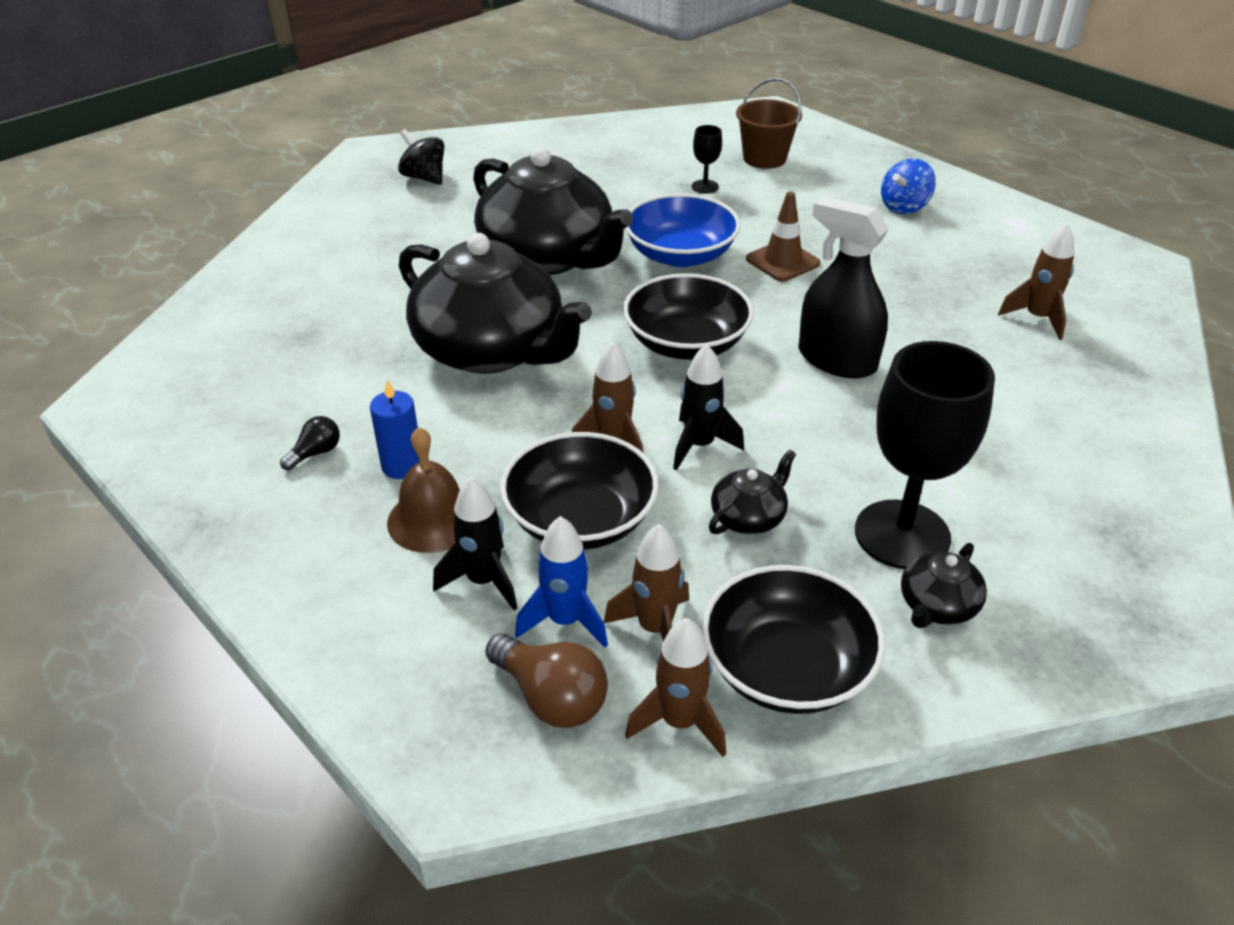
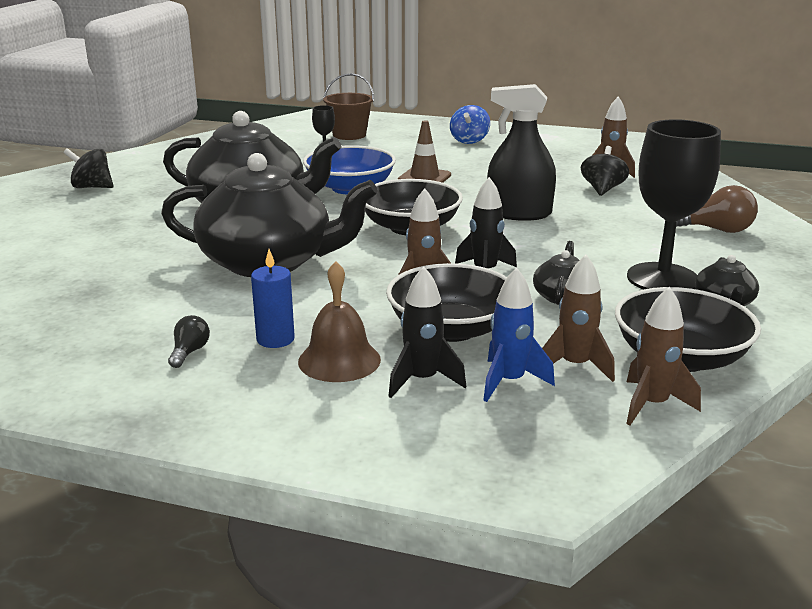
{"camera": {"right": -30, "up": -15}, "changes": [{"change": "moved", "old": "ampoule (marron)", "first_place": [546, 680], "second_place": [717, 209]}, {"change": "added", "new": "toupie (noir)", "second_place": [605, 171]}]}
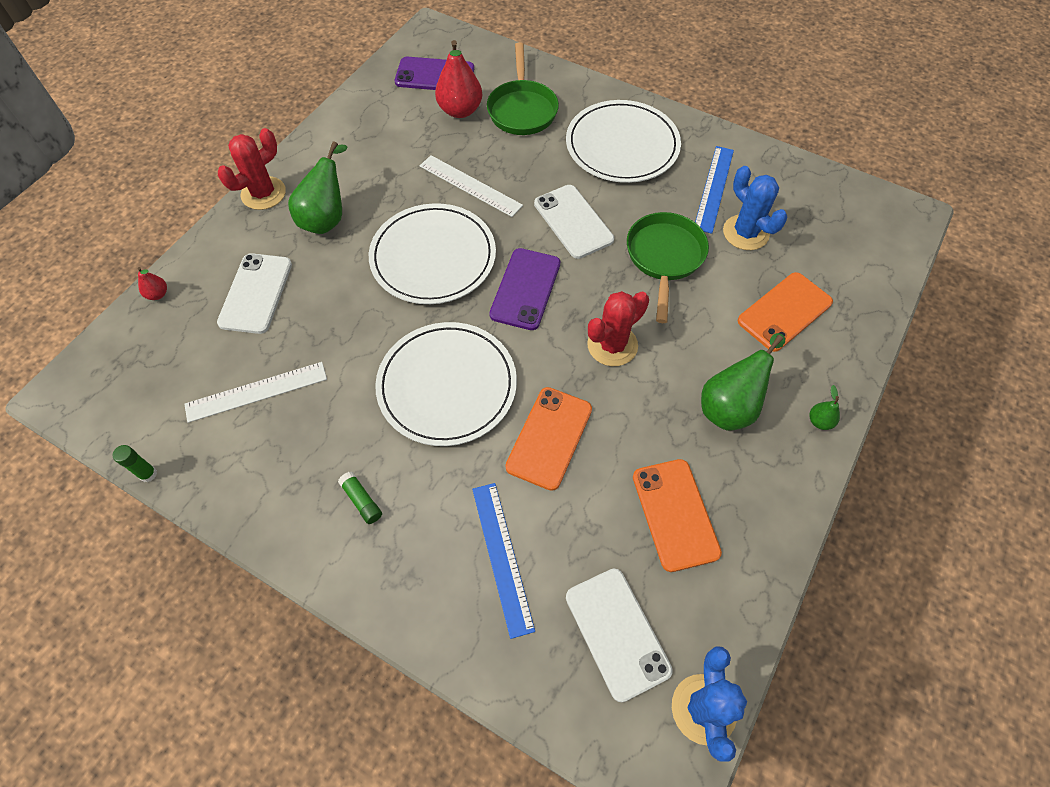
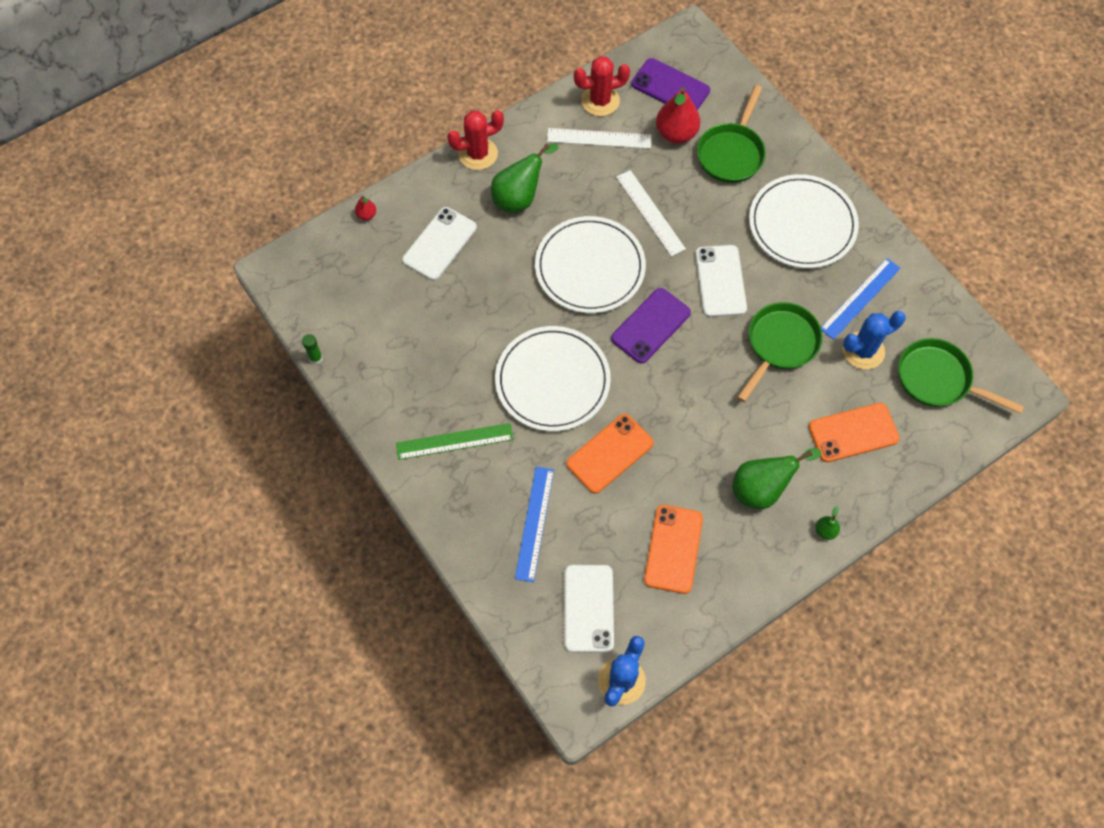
{"camera": {"right": 25, "up": 5}, "changes": [{"change": "turned", "old": "cactus (bleu)", "first_place": [755, 208], "second_place": [874, 340], "degrees": 75}, {"change": "moved", "old": "cactus (rouge)", "first_place": [618, 328], "second_place": [602, 86]}, {"change": "moved", "old": "règle (blanc)", "first_place": [255, 392], "second_place": [599, 138]}, {"change": "replaced", "old": "bâton de colle (vert)", "new": "règle (vert)", "first_place": [360, 498], "second_place": [455, 441]}, {"change": "added", "new": "poêle (vert)", "second_place": [961, 376]}]}
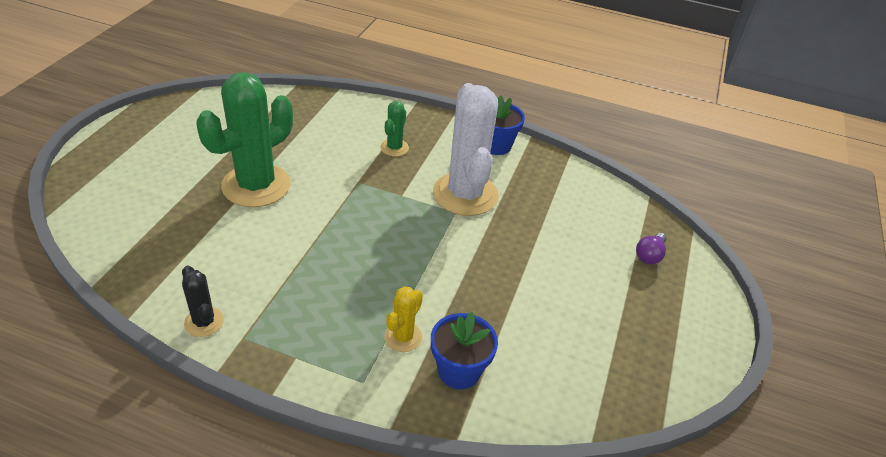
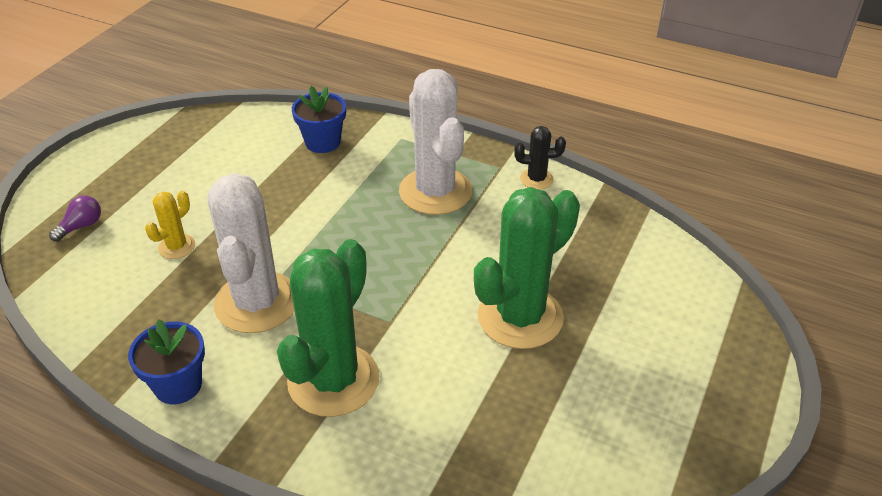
{"camera": {"right": -170, "up": 0}, "changes": [{"change": "resized", "old": "cactus (vert)", "first_place": [394, 129], "second_place": [328, 328], "factor": 2.16}, {"change": "turned", "old": "cactus (noir)", "first_place": [203, 301], "second_place": [540, 158], "degrees": -60}, {"change": "moved", "old": "cactus (jaune)", "first_place": [403, 319], "second_place": [170, 225]}, {"change": "added", "new": "cactus (blanc)", "second_place": [435, 142]}]}
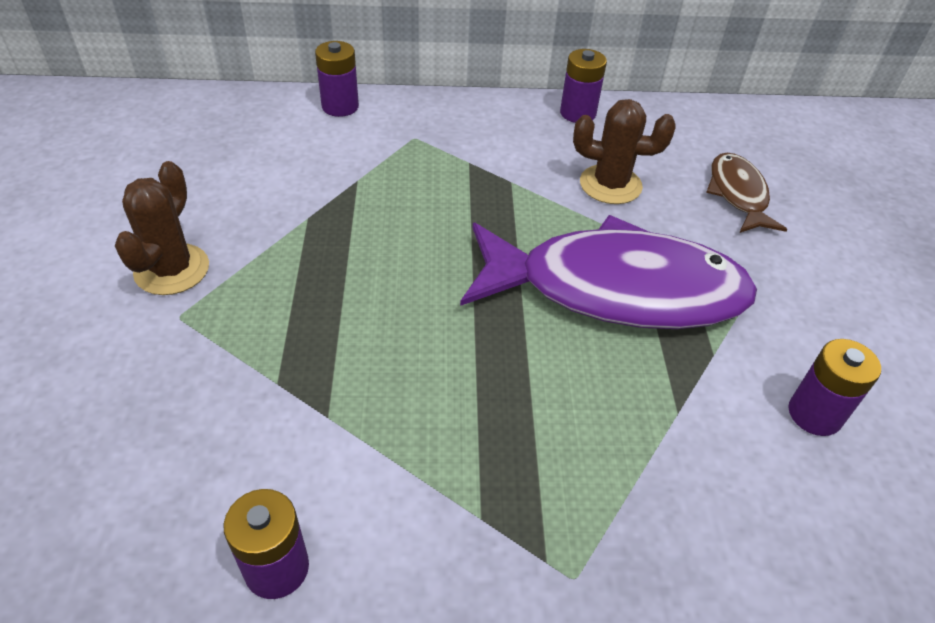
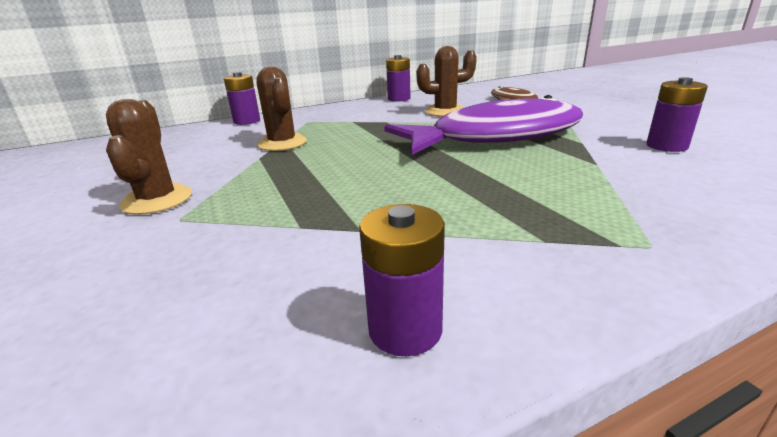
{"camera": {"right": -20, "up": -20}, "changes": [{"change": "added", "new": "cactus (marron)", "second_place": [281, 108]}]}
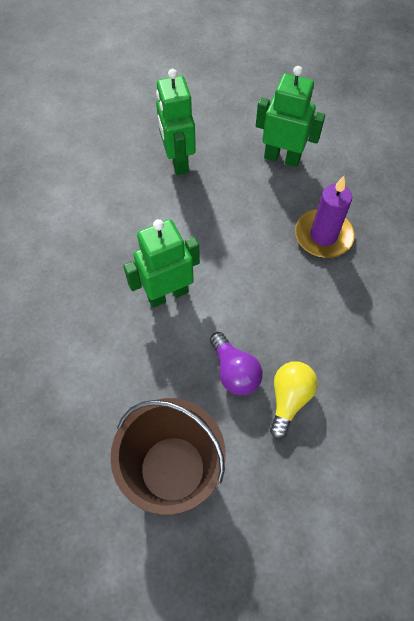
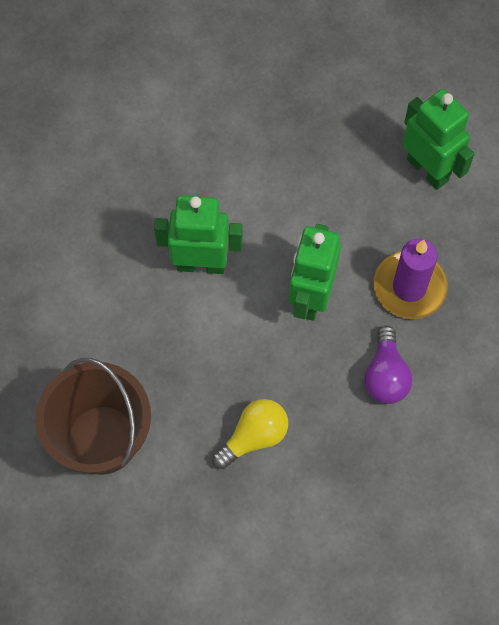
{"camera": {"right": 30, "up": 5}, "changes": [{"change": "moved", "old": "robot (vert)", "first_place": [176, 122], "second_place": [315, 272]}, {"change": "moved", "old": "ampoule (violet)", "first_place": [236, 363], "second_place": [388, 365]}]}
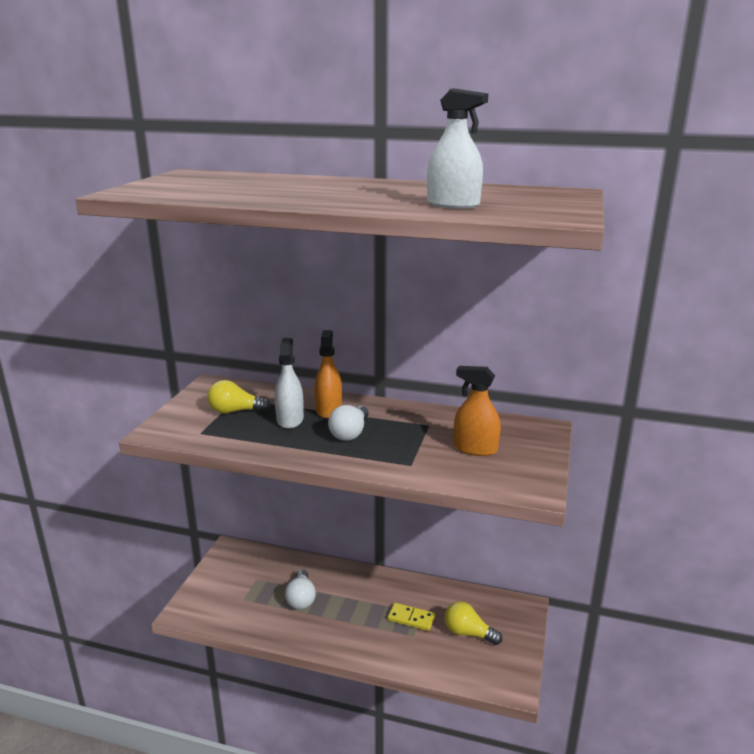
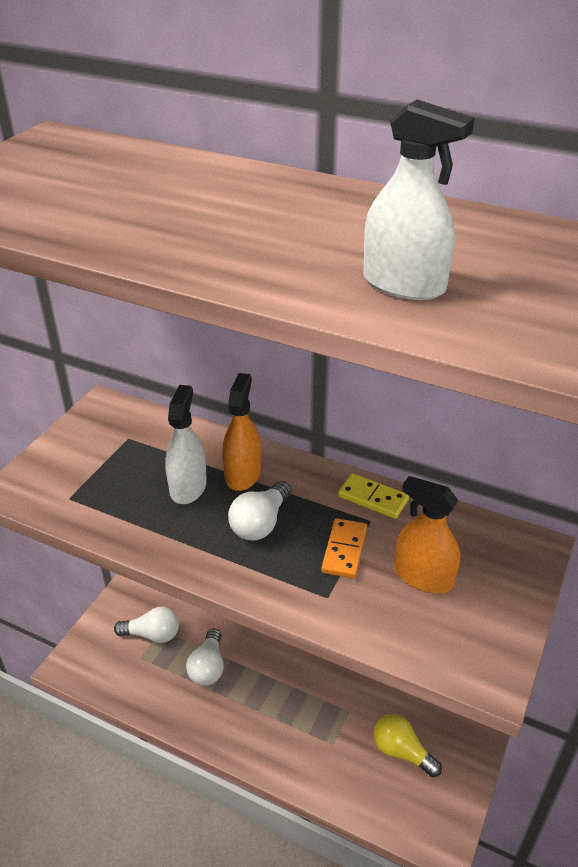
{"camera": {"right": 10, "up": 15}, "changes": [{"change": "removed", "old": "ampoule (jaune)", "first_place": [239, 396]}, {"change": "moved", "old": "domino (jaune)", "first_place": [411, 617], "second_place": [373, 496]}, {"change": "added", "new": "domino (orange)", "second_place": [344, 548]}, {"change": "added", "new": "ampoule (blanc)", "second_place": [146, 625]}]}
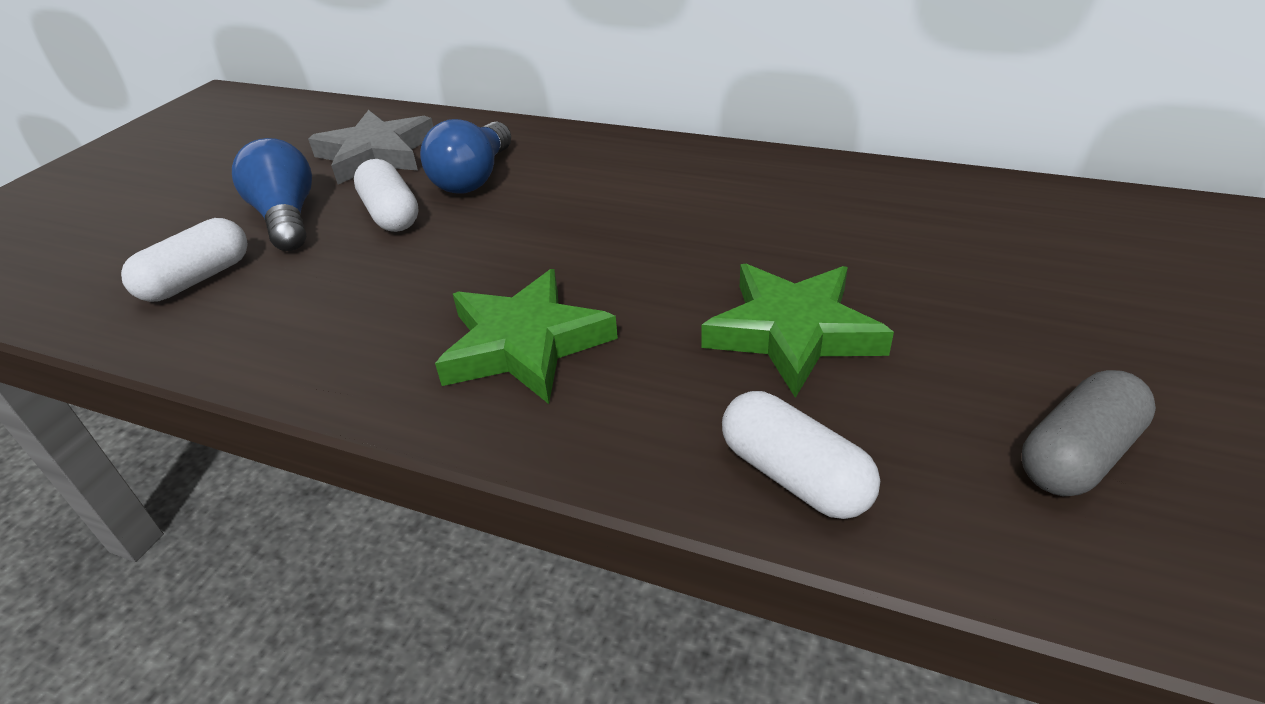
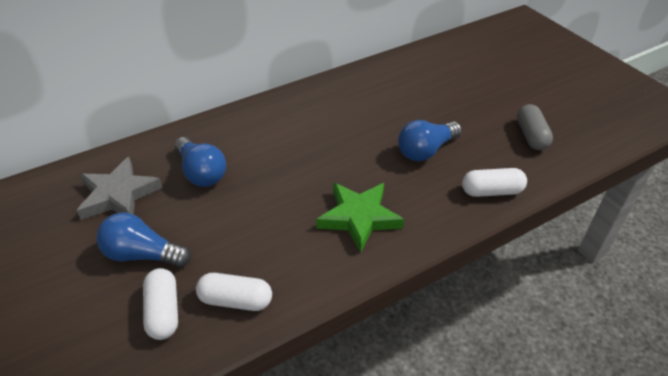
{"camera": {"right": -55, "up": 5}, "changes": [{"change": "moved", "old": "gélule (blanc)", "first_place": [386, 195], "second_place": [234, 292]}, {"change": "replaced", "old": "étoile (vert)", "new": "ampoule (bleu)", "first_place": [797, 331], "second_place": [430, 140]}]}
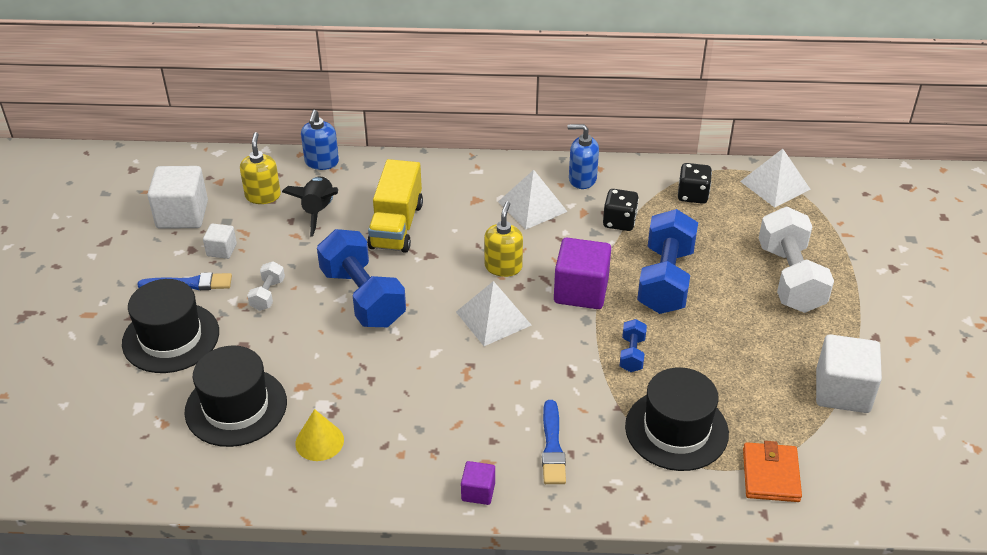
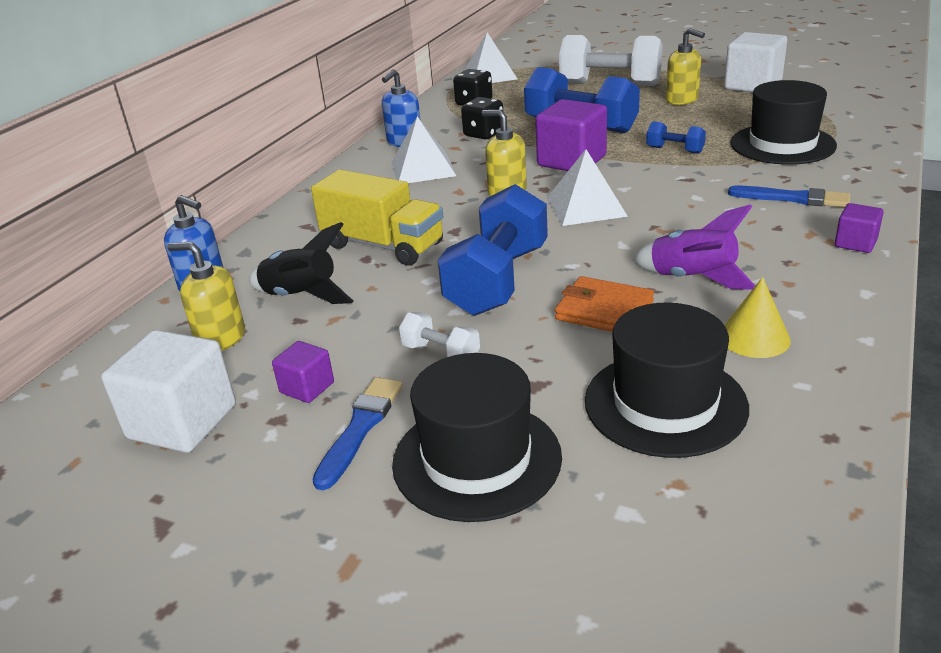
{"camera": {"right": -65, "up": -10}, "changes": [{"change": "recoloured", "old": "cube (blanc)", "new": "cube (violet)", "first_place": [220, 241], "second_place": [303, 372]}, {"change": "turned", "old": "haltère (bleu)", "first_place": [361, 278], "second_place": [493, 250], "degrees": -60}, {"change": "moved", "old": "portefeuille (orange)", "first_place": [772, 471], "second_place": [604, 304]}, {"change": "added", "new": "distributeur de savon (jaune)", "second_place": [685, 66]}, {"change": "added", "new": "fusée (violet)", "second_place": [693, 247]}]}
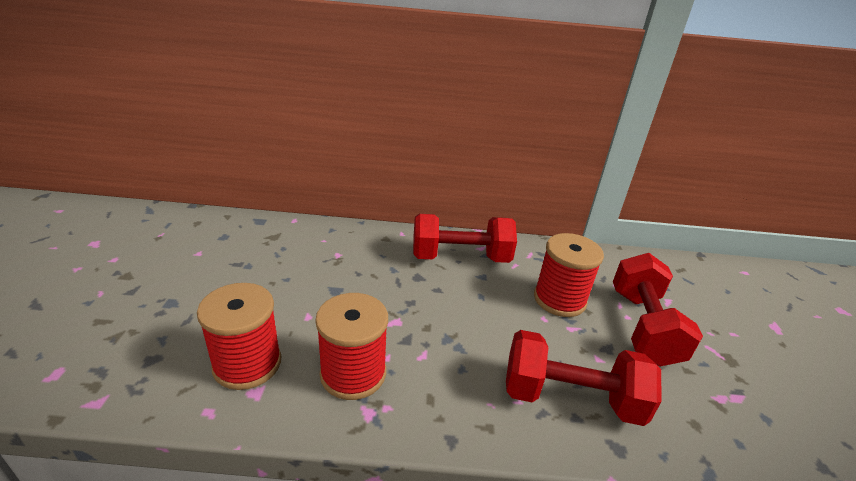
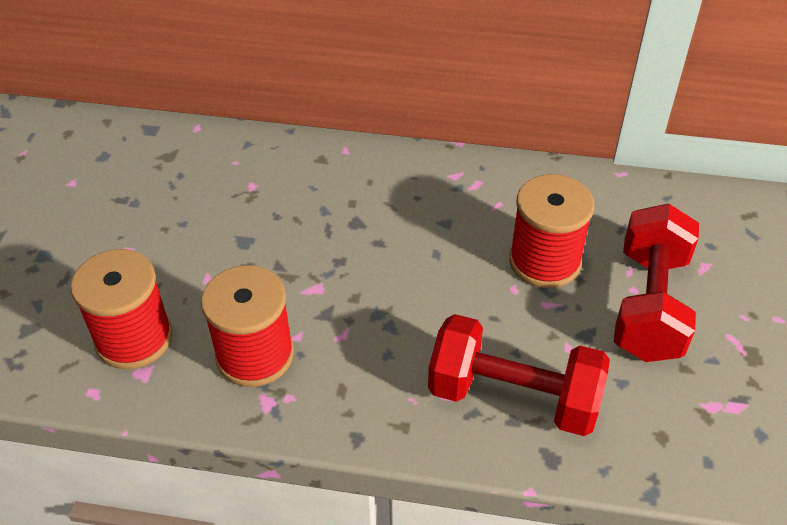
{"camera": {"right": 10, "up": 15}, "changes": [{"change": "removed", "old": "haltère (rouge)", "first_place": [465, 238]}]}
